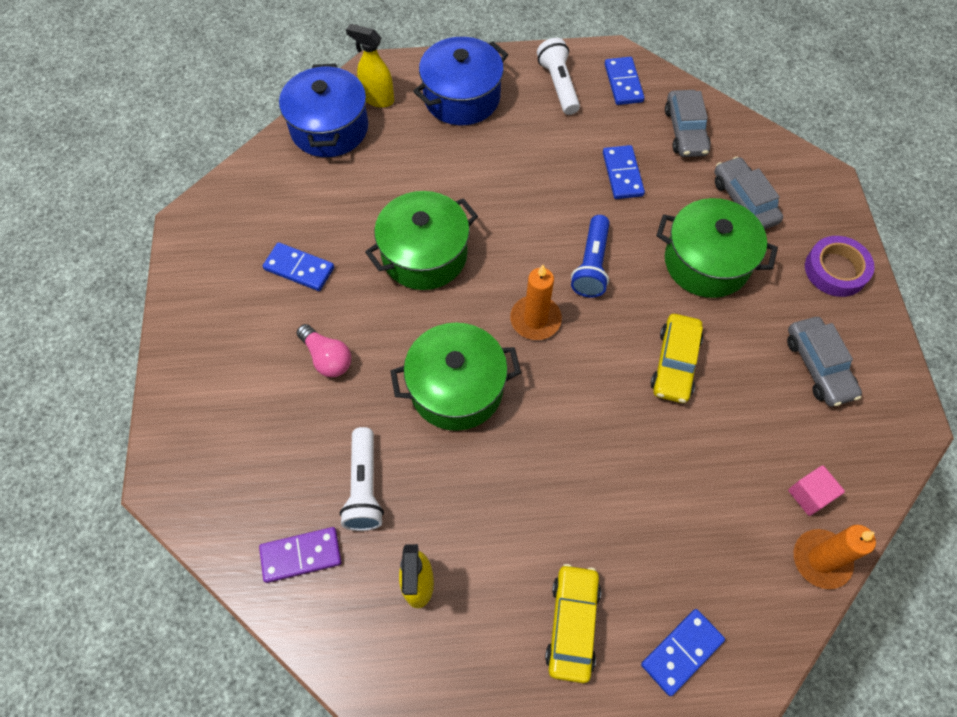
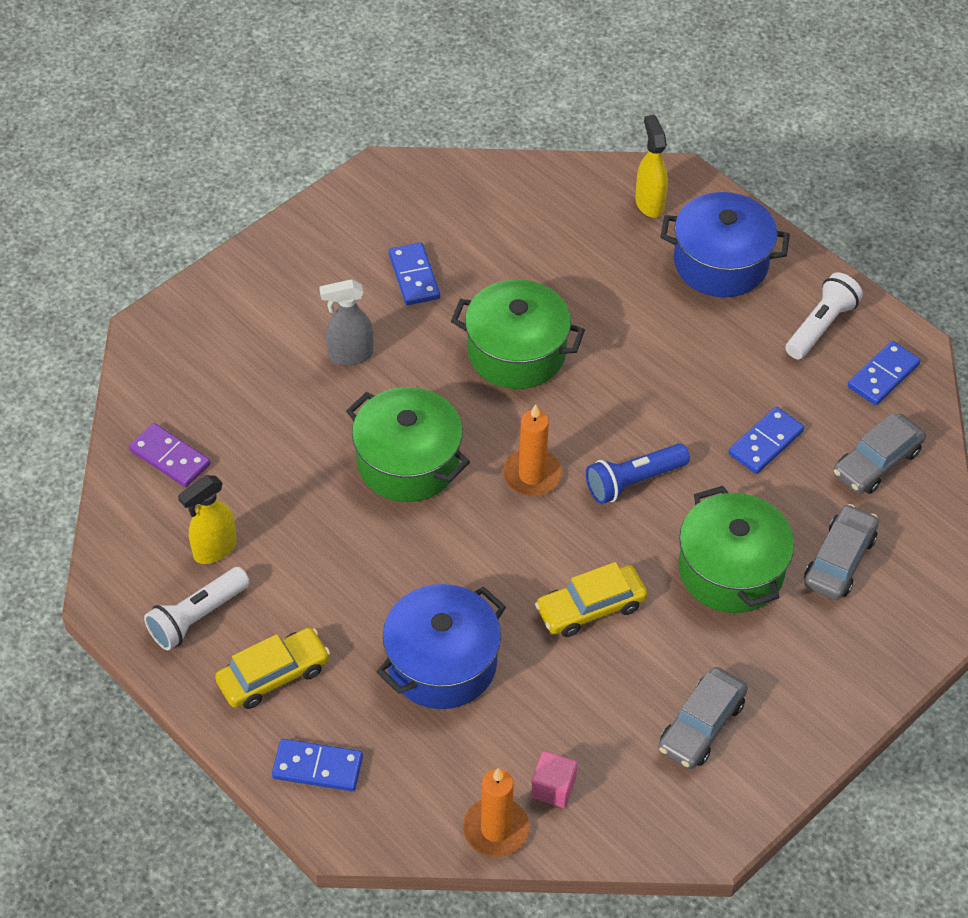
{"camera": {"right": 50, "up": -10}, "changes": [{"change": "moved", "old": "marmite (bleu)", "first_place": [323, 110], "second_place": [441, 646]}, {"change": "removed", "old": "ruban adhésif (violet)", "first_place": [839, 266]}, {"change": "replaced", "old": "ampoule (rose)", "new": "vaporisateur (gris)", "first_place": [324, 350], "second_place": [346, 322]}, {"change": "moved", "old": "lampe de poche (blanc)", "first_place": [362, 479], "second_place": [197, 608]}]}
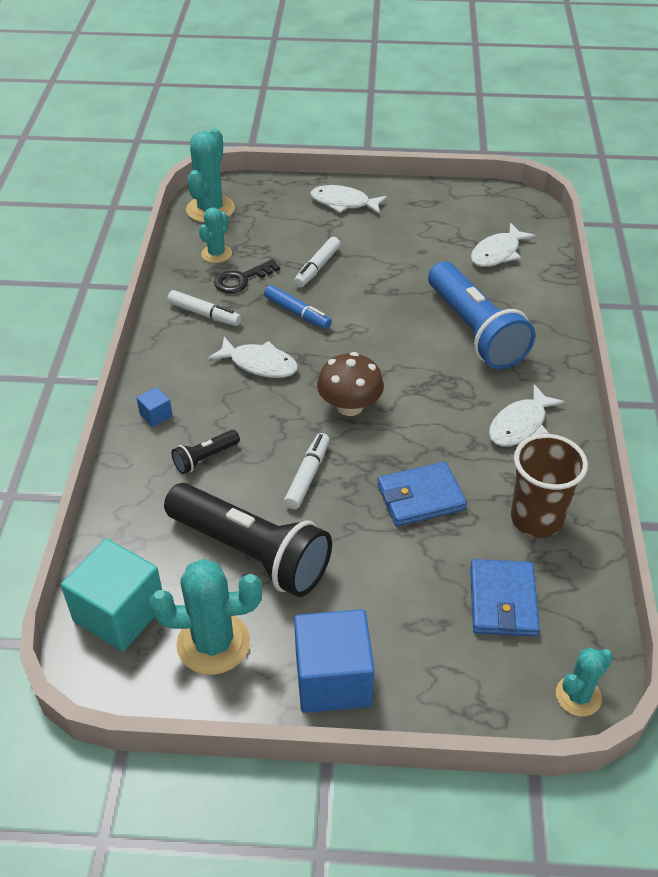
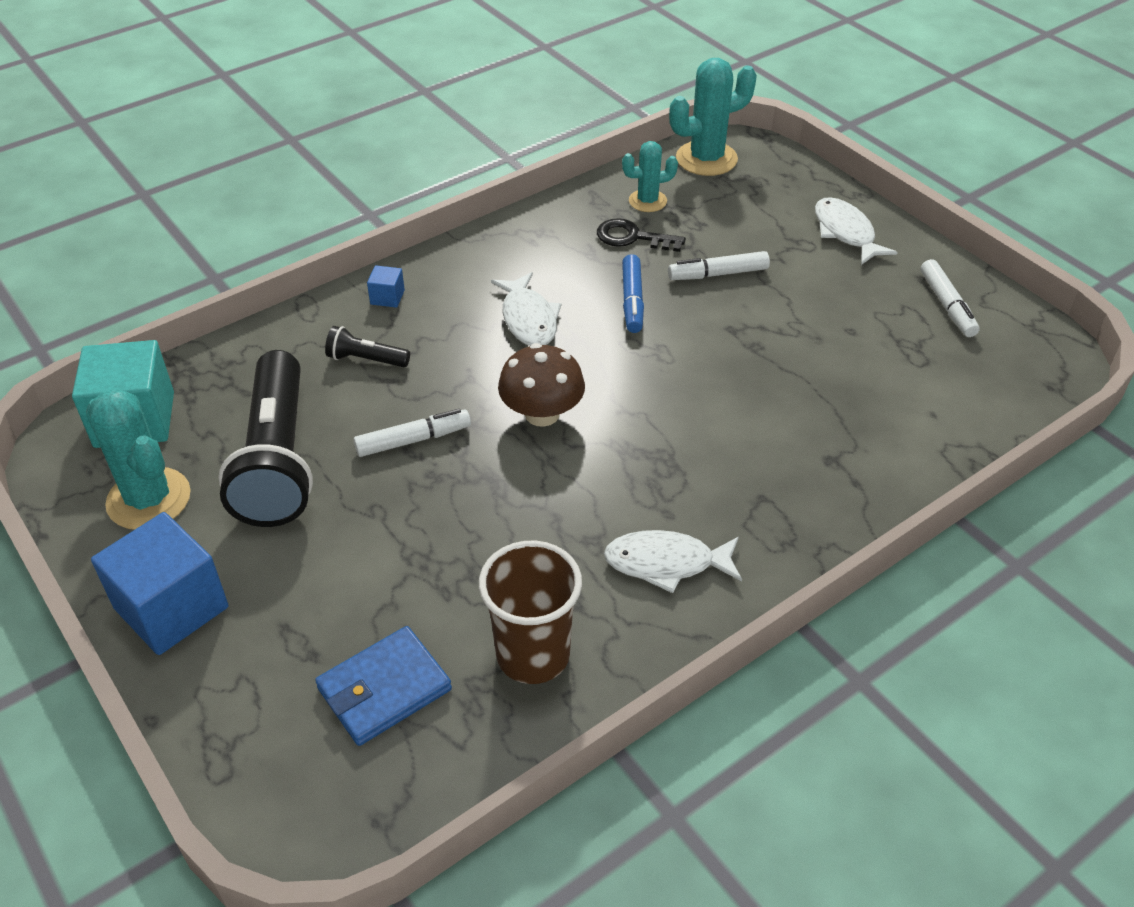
{"camera": {"right": 50, "up": 0}, "changes": [{"change": "removed", "old": "poisson (blanc)", "first_place": [503, 245]}, {"change": "removed", "old": "lampe de poche (bleu)", "first_place": [481, 315]}, {"change": "moved", "old": "feutre (blanc)", "first_place": [204, 308], "second_place": [950, 298]}, {"change": "removed", "old": "portefeuille (bleu)", "first_place": [422, 494]}, {"change": "removed", "old": "cactus (turquoise)", "first_place": [584, 682]}]}
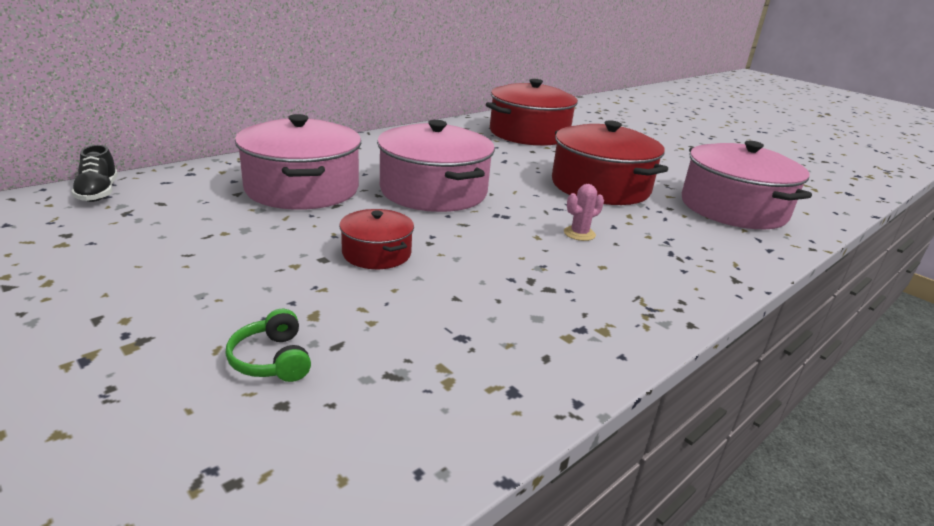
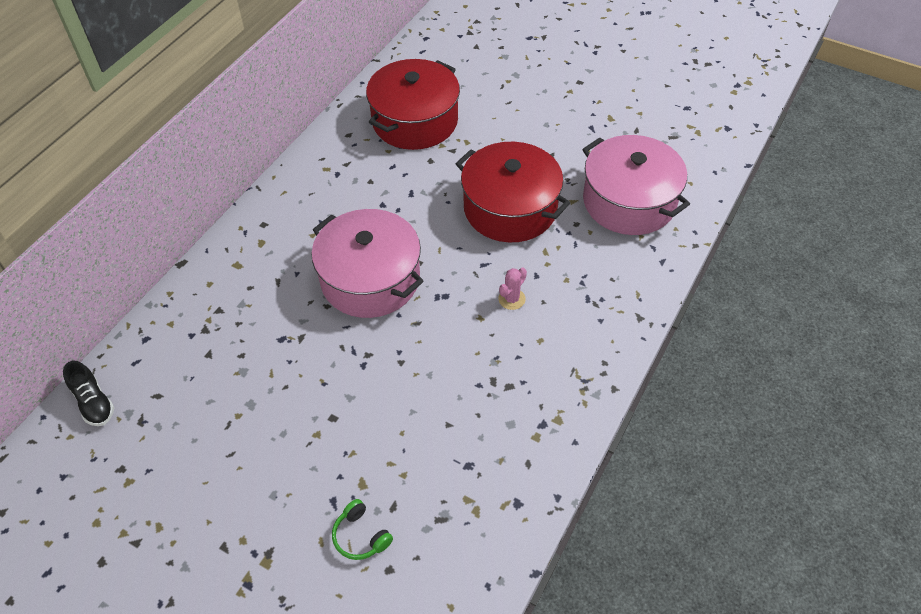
{"camera": {"right": -15, "up": 25}, "changes": [{"change": "removed", "old": "marmite (rose)", "first_place": [298, 162]}, {"change": "removed", "old": "marmite (rouge)", "first_place": [376, 239]}]}
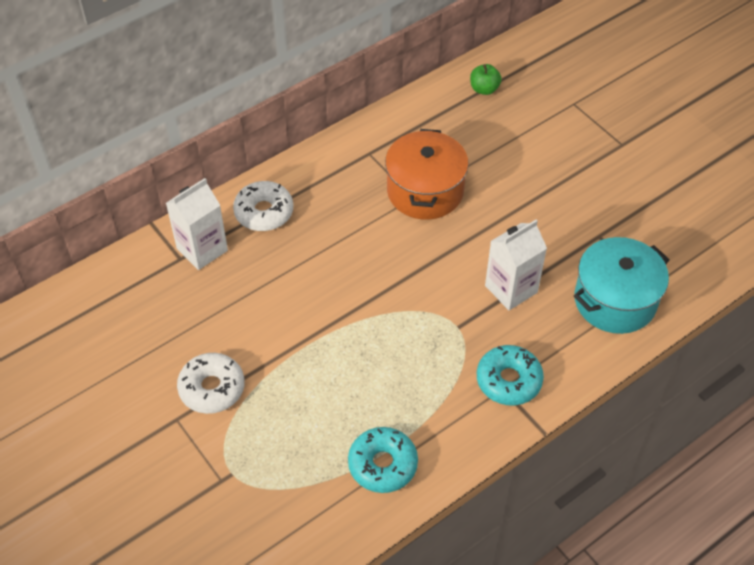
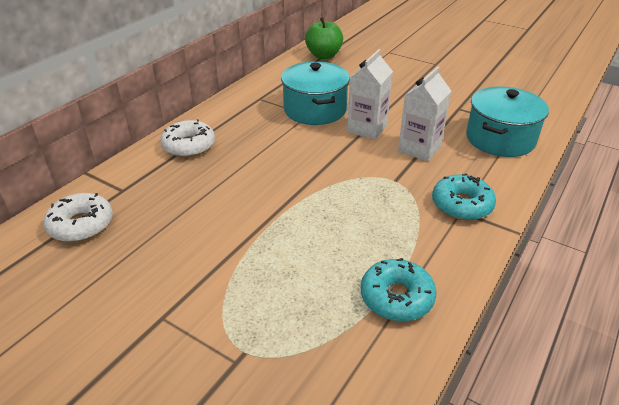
{"camera": {"right": -20, "up": -15}, "changes": [{"change": "resized", "old": "pomme (vert)", "first_place": [486, 79], "second_place": [324, 38], "factor": 1.63}, {"change": "recoloured", "old": "marmite (orange)", "new": "marmite (turquoise)", "first_place": [427, 174], "second_place": [315, 93]}, {"change": "moved", "old": "brique de lait (blanc)", "first_place": [197, 224], "second_place": [370, 94]}, {"change": "moved", "old": "beignet (blanc)", "first_place": [211, 383], "second_place": [78, 217]}]}
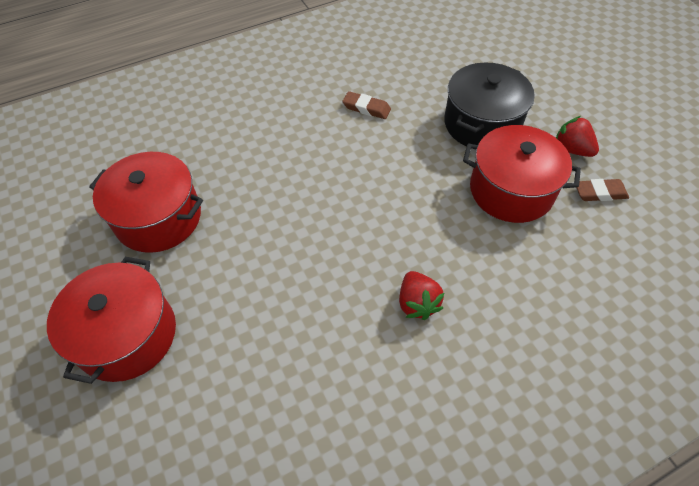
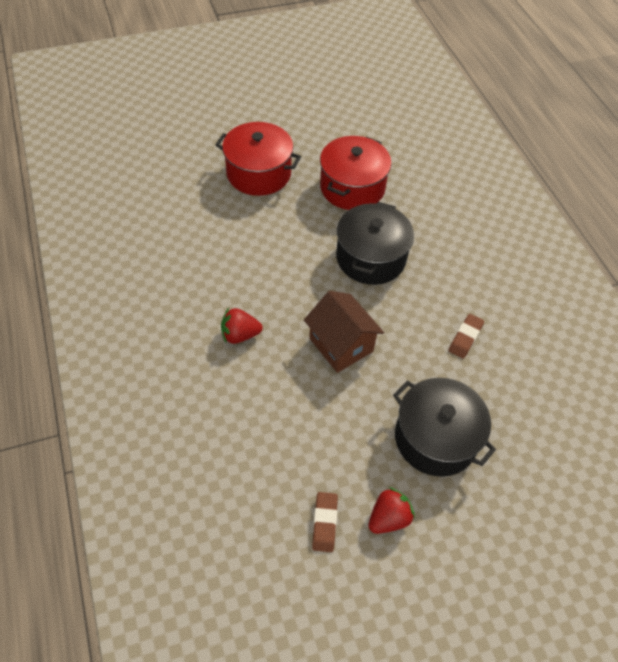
{"camera": {"right": 95, "up": 0}, "changes": [{"change": "removed", "old": "marmite (rouge)", "first_place": [522, 174]}, {"change": "added", "new": "marmite (noir)", "second_place": [375, 243]}, {"change": "added", "new": "maison (marron)", "second_place": [344, 332]}]}
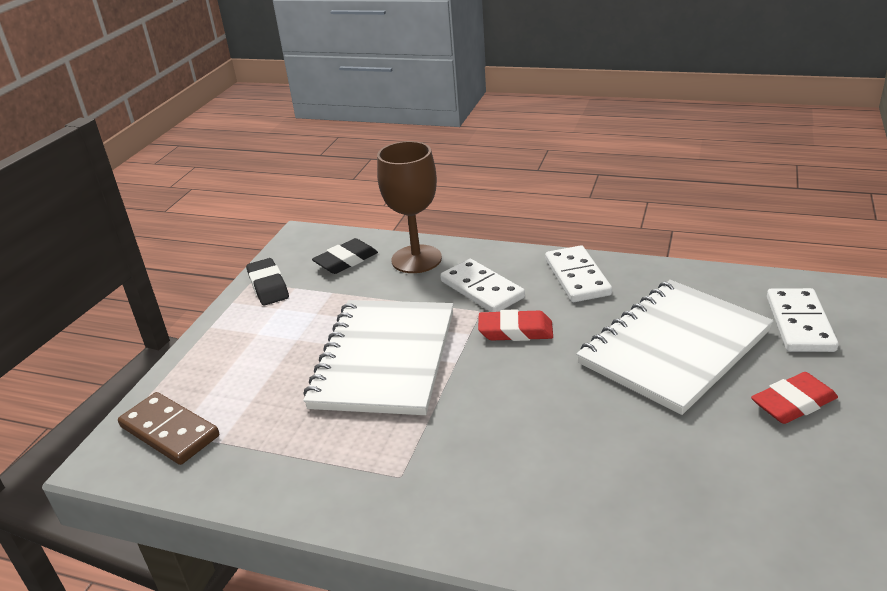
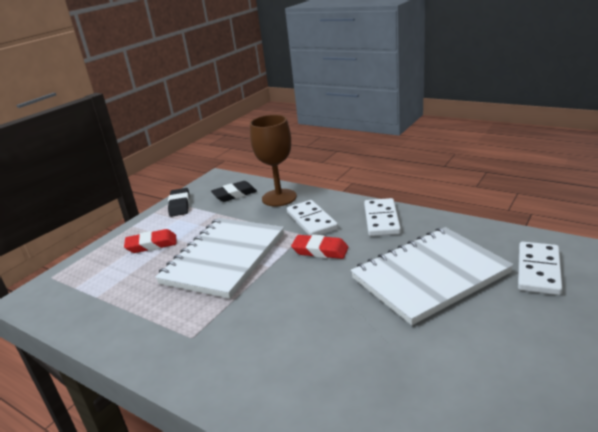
{"camera": {"right": 15, "up": -5}, "changes": [{"change": "moved", "old": "gomme (rouge)", "first_place": [794, 398], "second_place": [150, 241]}, {"change": "removed", "old": "domino (marron)", "first_place": [168, 428]}]}
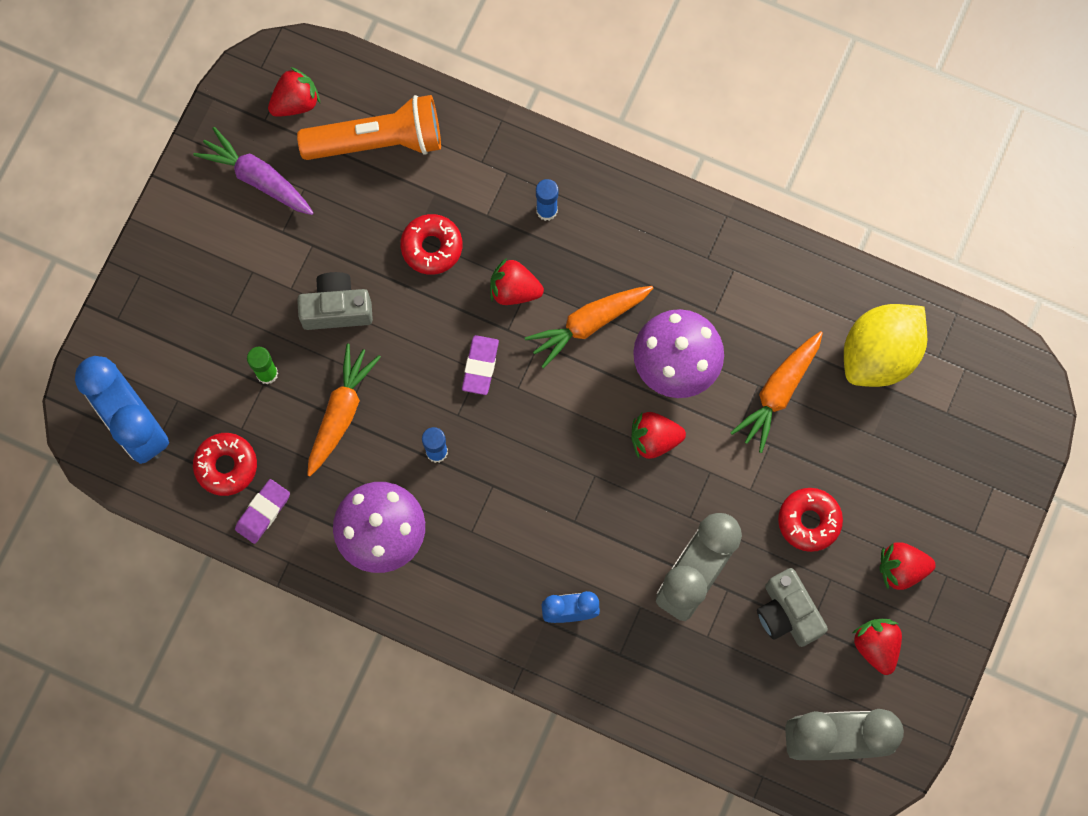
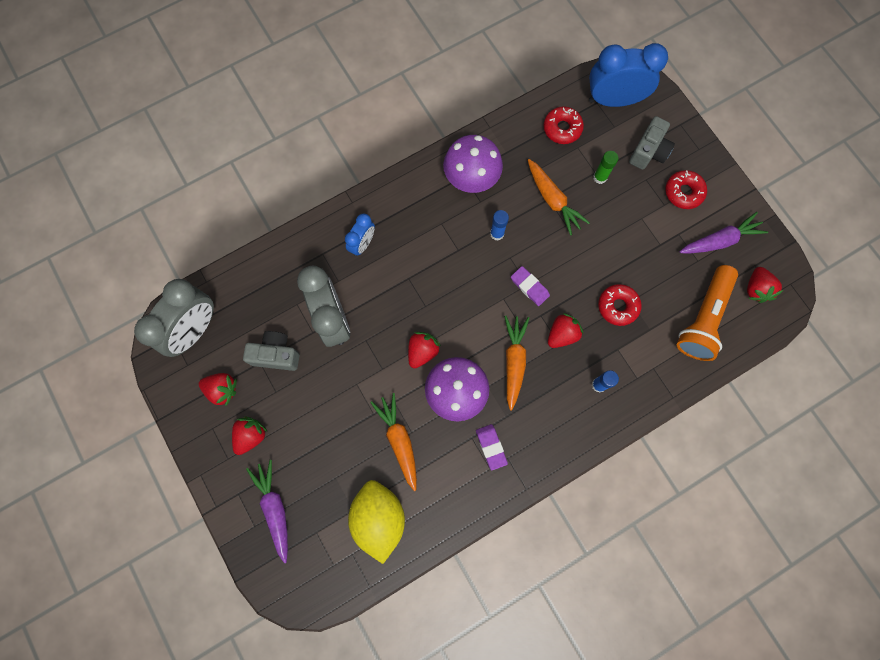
{"camera": {"right": 125, "up": 0}, "changes": [{"change": "moved", "old": "appareil photo (gris)", "first_place": [335, 301], "second_place": [652, 143]}, {"change": "moved", "old": "gomme (violet)", "first_place": [262, 511], "second_place": [492, 447]}, {"change": "moved", "old": "beignet (rouge)", "first_place": [810, 520], "second_place": [686, 189]}, {"change": "added", "new": "carotte (violet)", "second_place": [267, 511]}]}
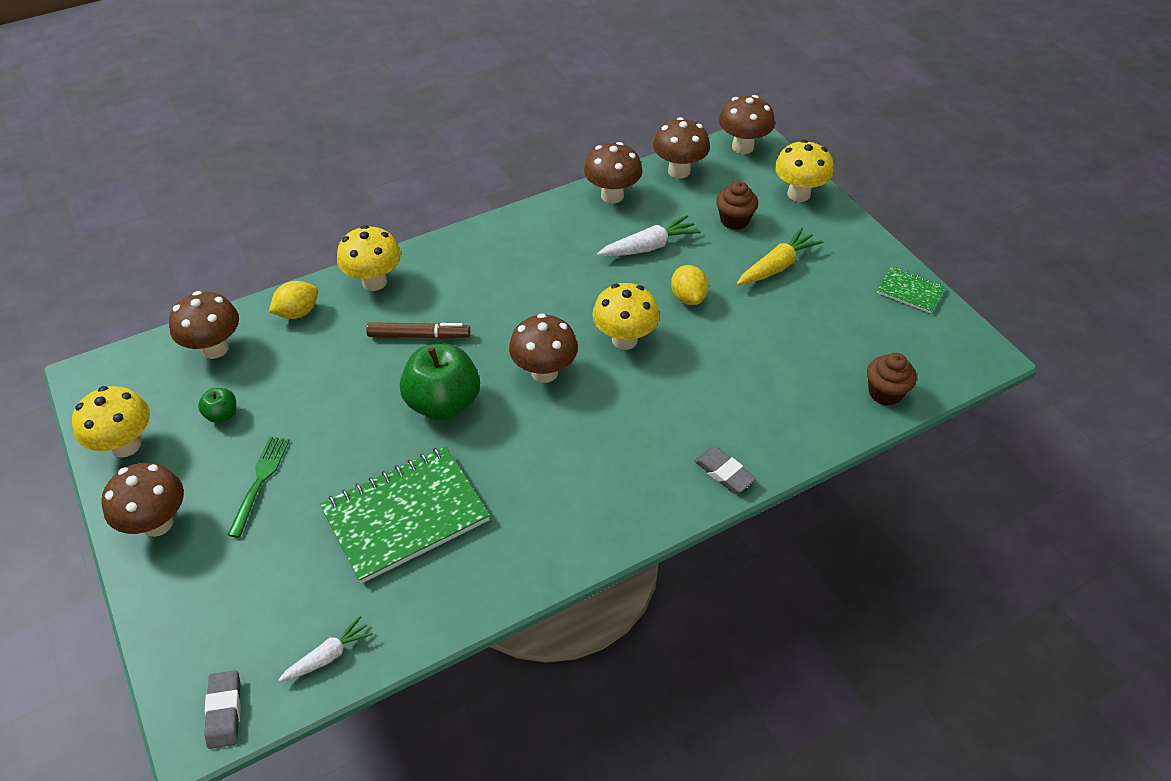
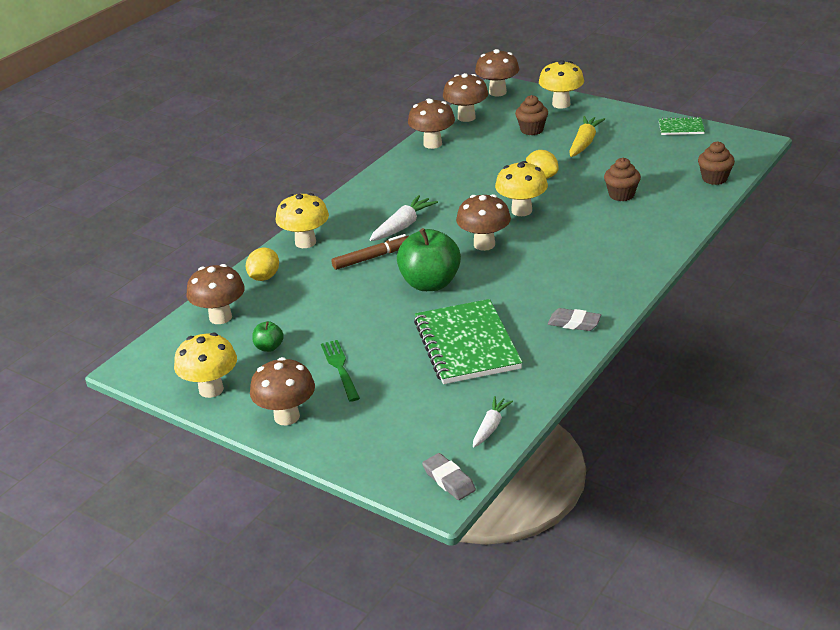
{"camera": {"right": -25, "up": -15}, "changes": [{"change": "moved", "old": "carotte (blanc)", "first_place": [649, 235], "second_place": [403, 218]}, {"change": "turned", "old": "carnet (vert)", "first_place": [405, 515], "second_place": [468, 341], "degrees": -45}, {"change": "moved", "old": "gomme (gris)", "first_place": [725, 470], "second_place": [574, 319]}, {"change": "added", "new": "muffin (marron)", "second_place": [622, 179]}]}
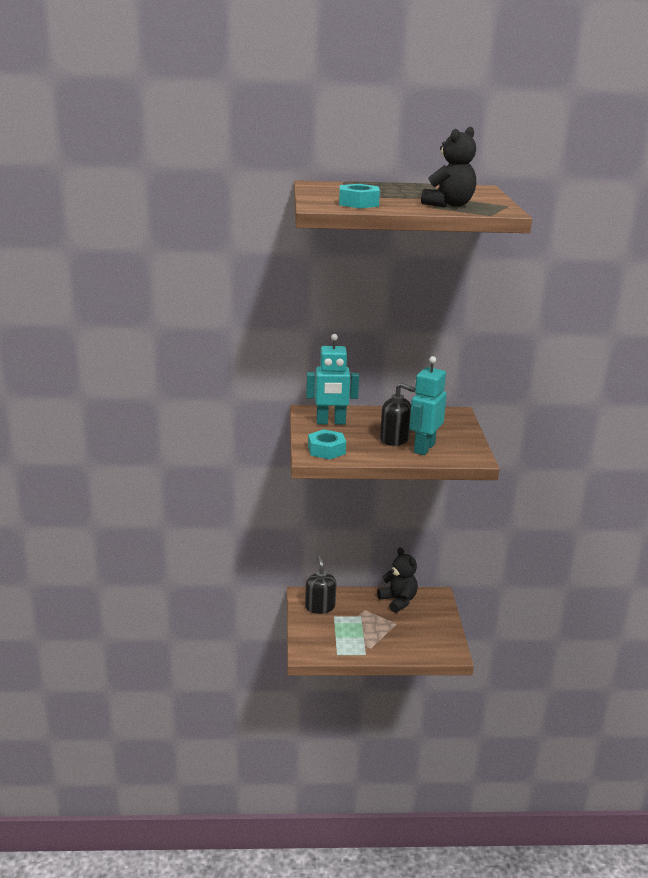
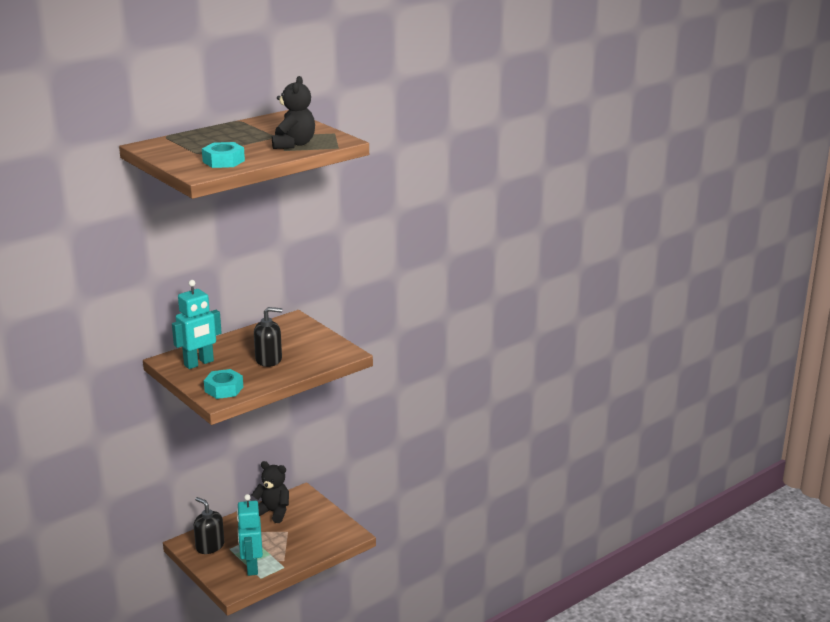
{"camera": {"right": -35, "up": 0}, "changes": [{"change": "moved", "old": "robot (turquoise)", "first_place": [428, 405], "second_place": [250, 535]}]}
